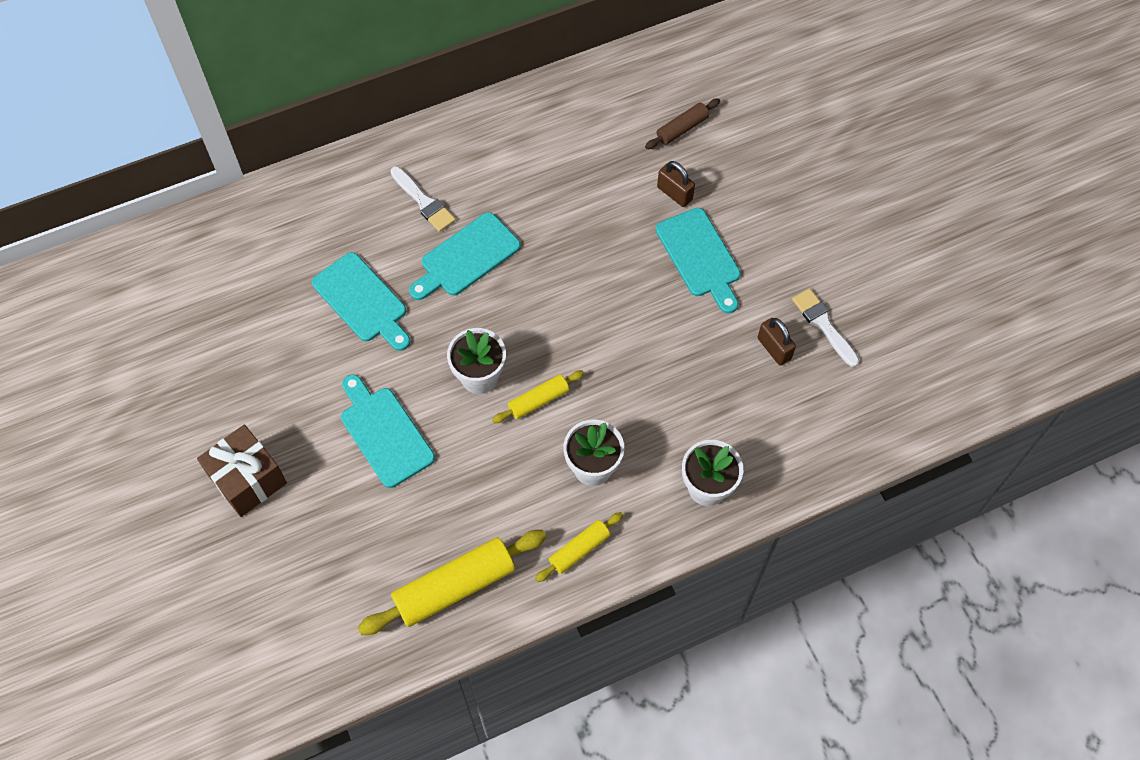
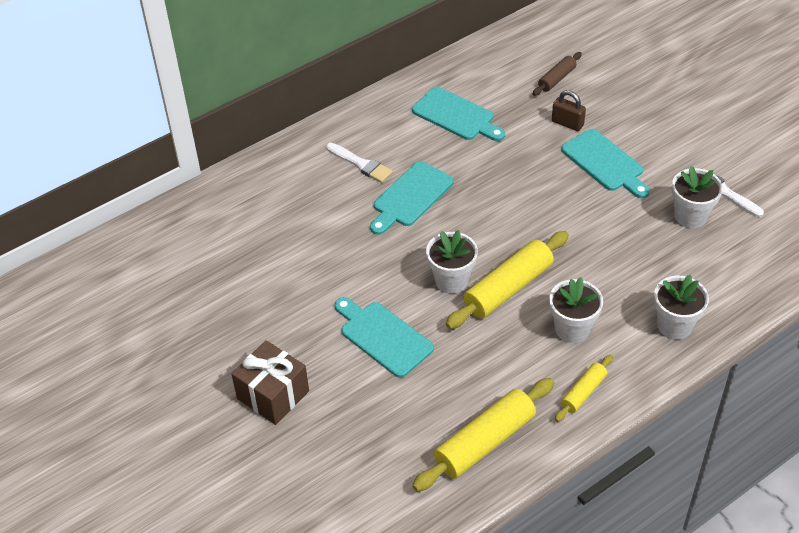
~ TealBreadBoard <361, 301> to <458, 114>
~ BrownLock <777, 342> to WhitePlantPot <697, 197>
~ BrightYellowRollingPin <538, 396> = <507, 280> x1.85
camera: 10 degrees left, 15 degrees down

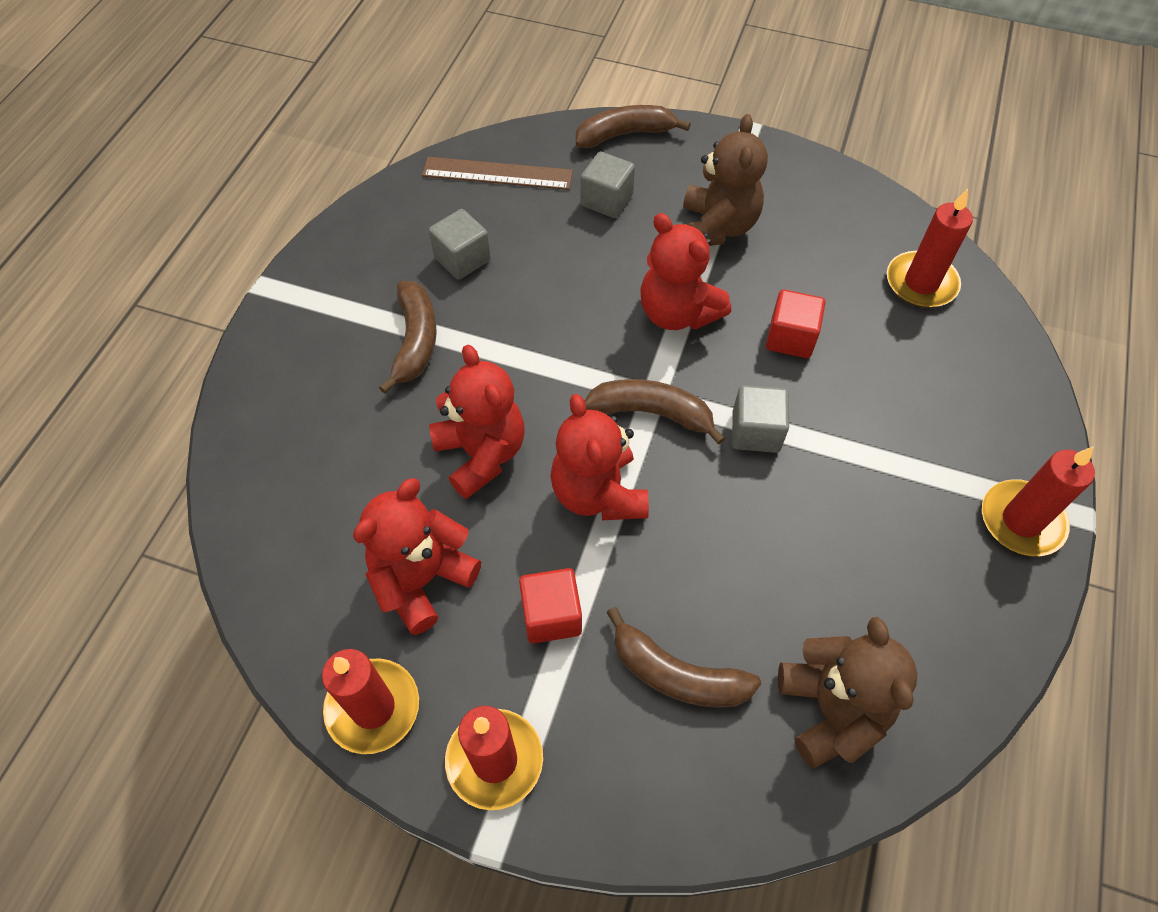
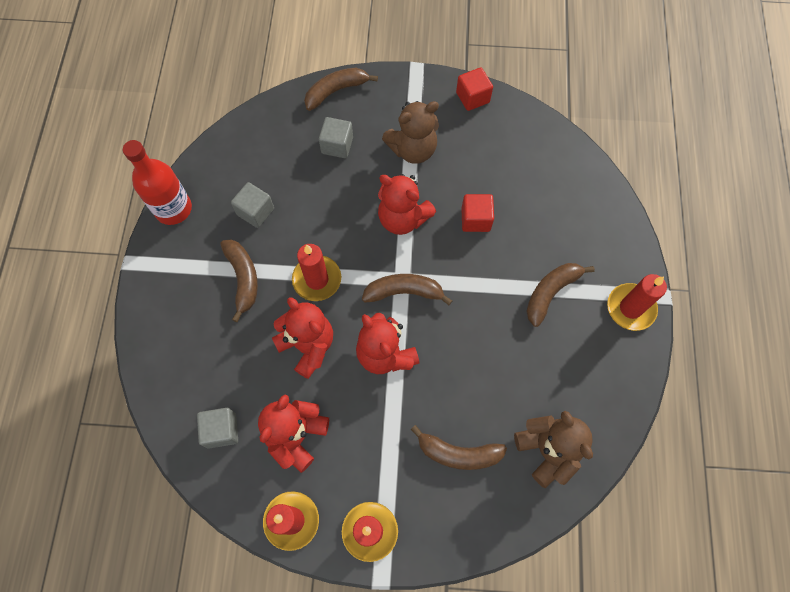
- BrownMeasuringStick <497, 173>
+ CrimsonFlask <157, 182>
+ BrownBananaFruit <560, 295>
~ CrimsonSolidCube <550, 606> to <474, 89>
~ AshGreySolidCube <760, 419> to <217, 428>
~ CrimsonPillarCandle <930, 248> to <316, 272>
~ BrownTeddyBear <725, 180> = <410, 132> 75 degrees clockwise
camera: 15 degrees left, 10 degrees up

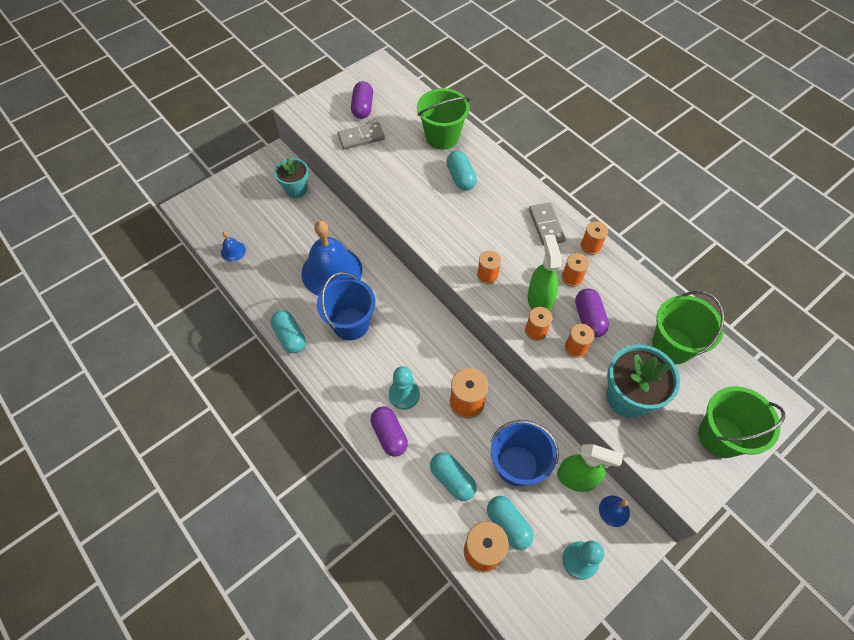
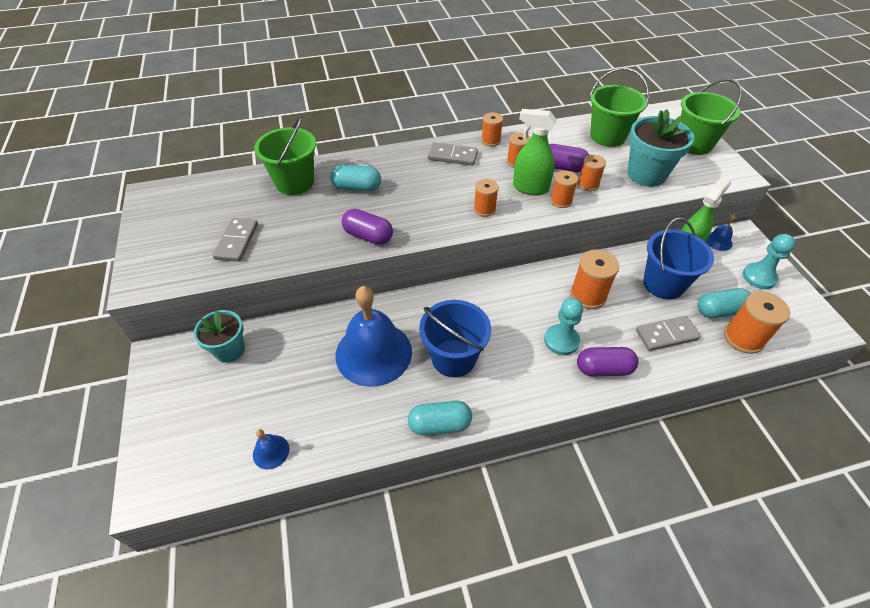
~ RoyalPurplePillShape <362, 100> to <367, 227>
~ TealPillShape <453, 476> to AshGreyDominoPiece <668, 333>
camera: 65 degrees left, 10 degrees down

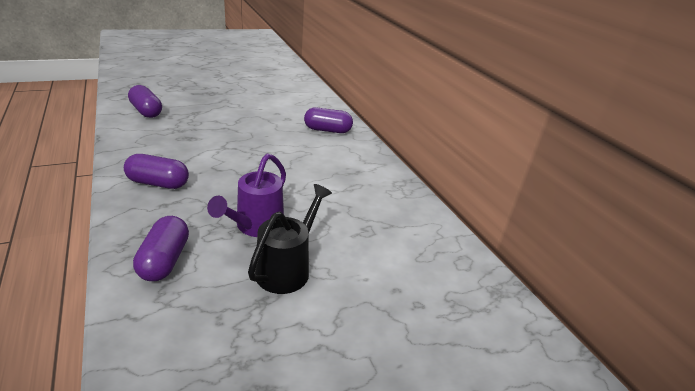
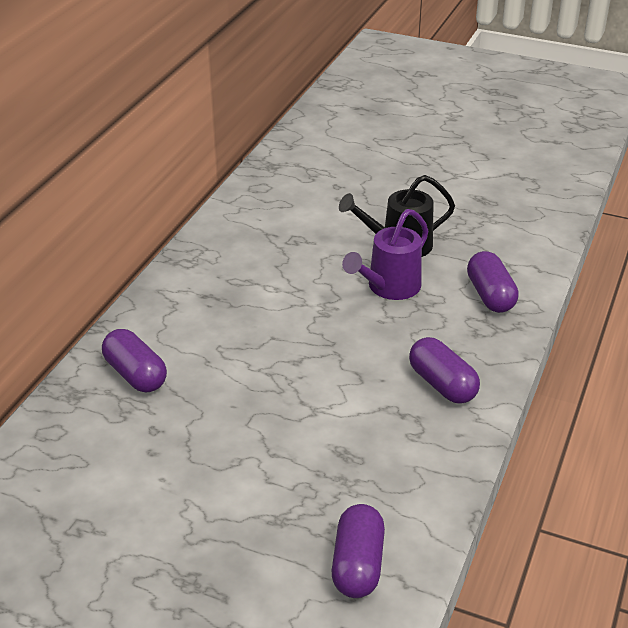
~ RoyalPurplePillShape <161, 248> = <493, 282> 60 degrees counterclockwise
~ RoyalPurpleWateringPot <246, 195> = <385, 254> 150 degrees clockwise
camera: 130 degrees left, 5 degrees up

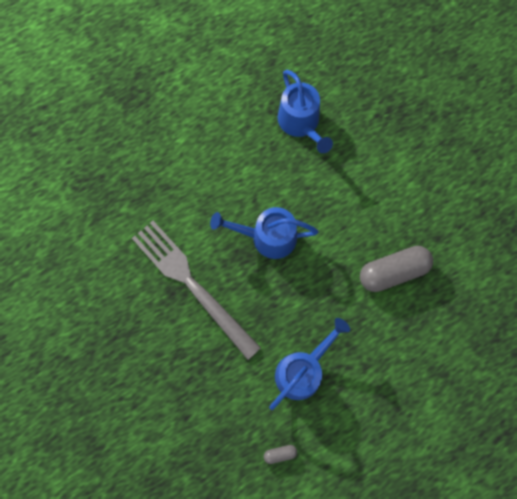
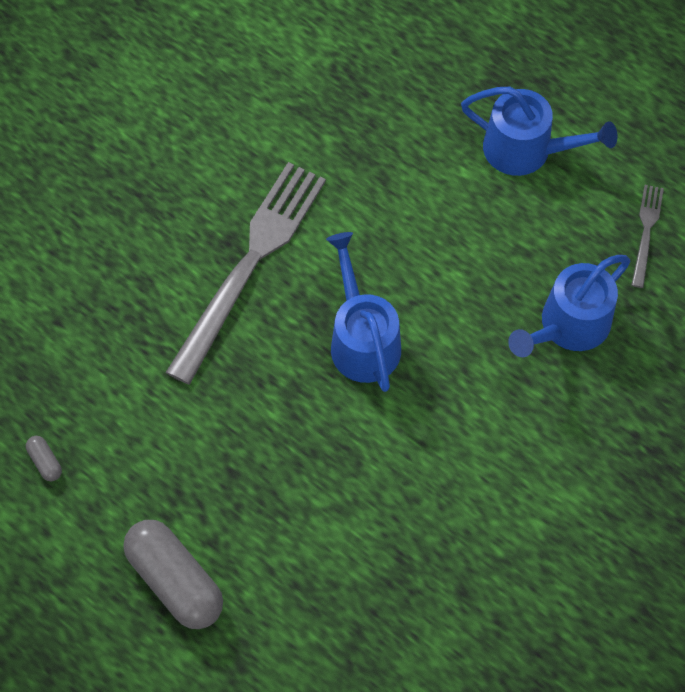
+ AshGreyDinnerFork <647, 236>
~ CobaltWateringPot <309, 364> to <539, 131>
~ AshGreyPillShape <396, 269> to <173, 574>
camera: 70 degrees right, 10 degrees down

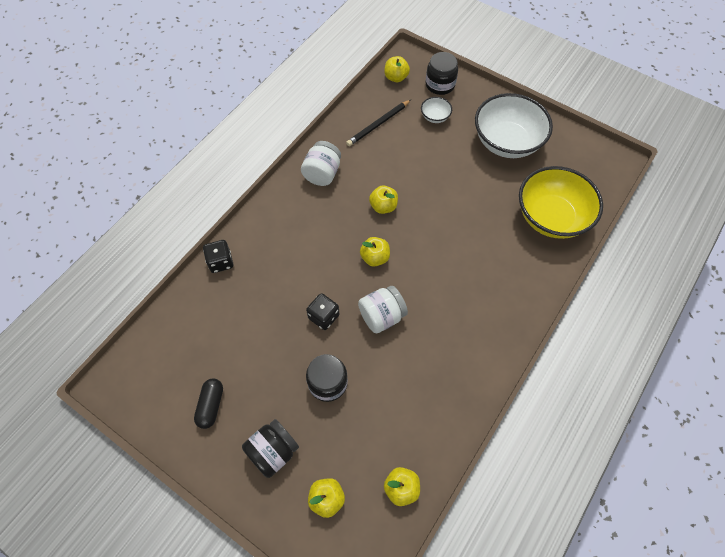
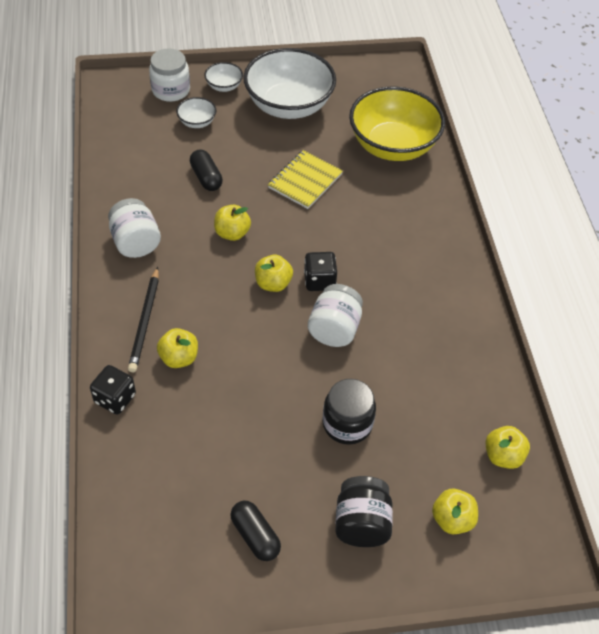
+ EbonyPillShape <206, 170>
+ WhiteBowl <223, 77>
+ BrightYellowNotepad <305, 179>
~ EbonyDice <322, 311> to <320, 271>
~ EbonyLeadPencil <378, 123> to <143, 319>
~ BrightYellowApple <397, 69> to <177, 348>
~ EbonyJar <441, 73> to WhiteJar <169, 75>
camera: 45 degrees left, 10 degrees down

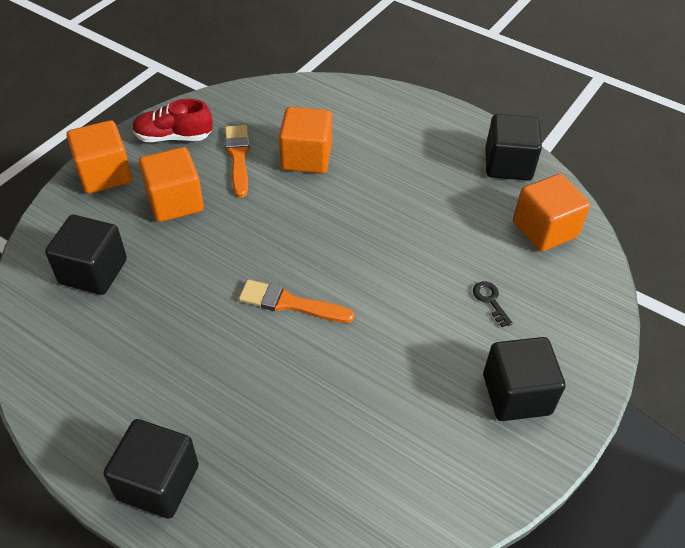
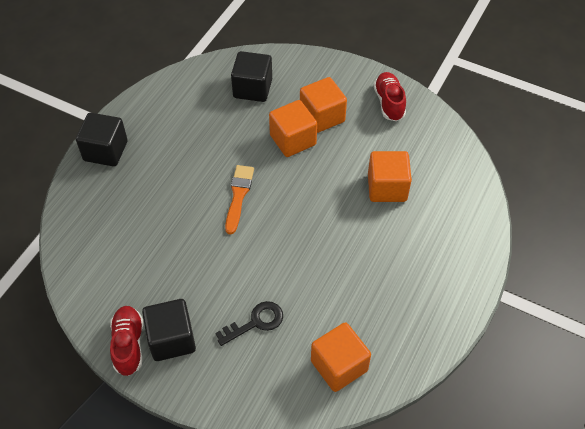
- OrangeColouredPaintbrush <237, 161>
- EbonySolidCube <514, 147>
+ CrimsonSneaker <126, 341>
~ OrangeColouredSolidCube <99, 157> to <293, 128>
~ EbonyKey <493, 304> = <249, 323> x1.58
camera: 85 degrees right, 5 degrees up

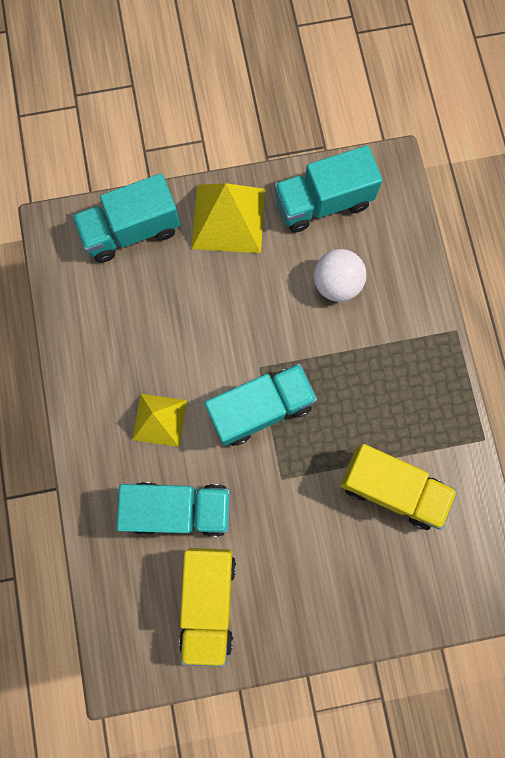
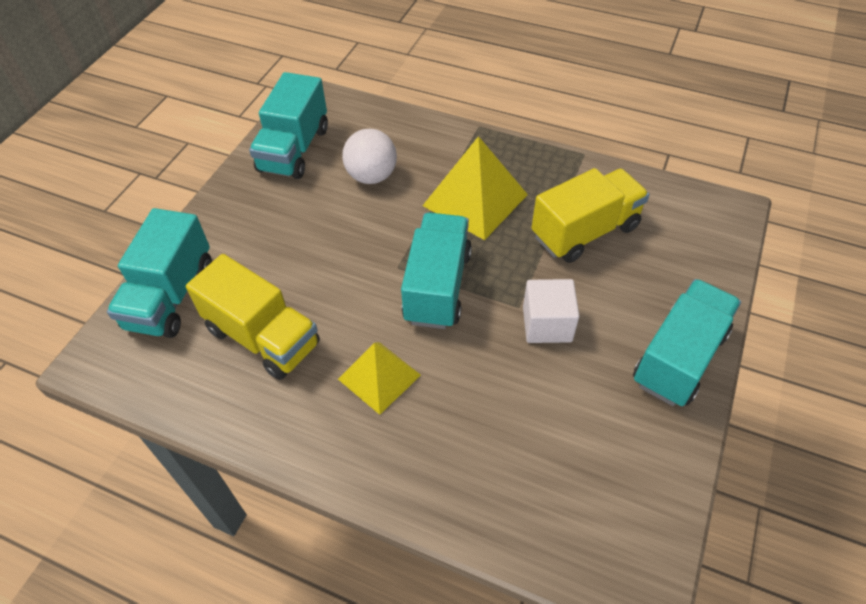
+ WhiteSolidCube <551, 311>
~ TealTruck <173, 509> to <687, 342>
~ BrightYellowTruck <207, 607> to <253, 317>
~ BrightYellowPyramid <228, 218> to <475, 188>
camera: 55 degrees left, 25 degrees down

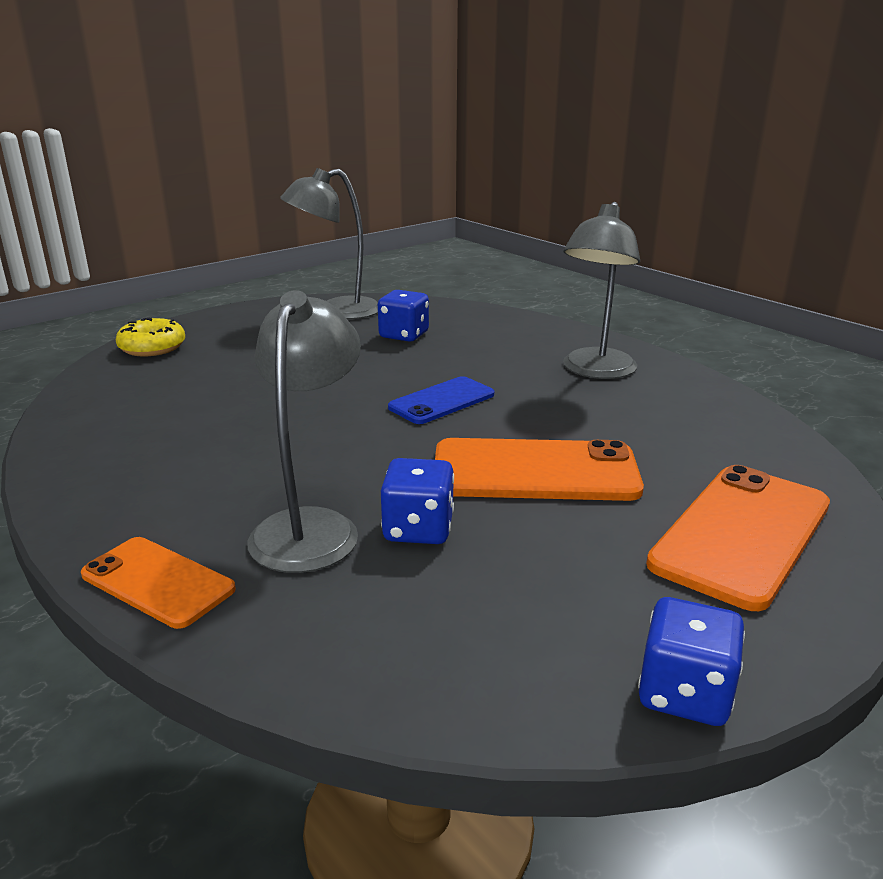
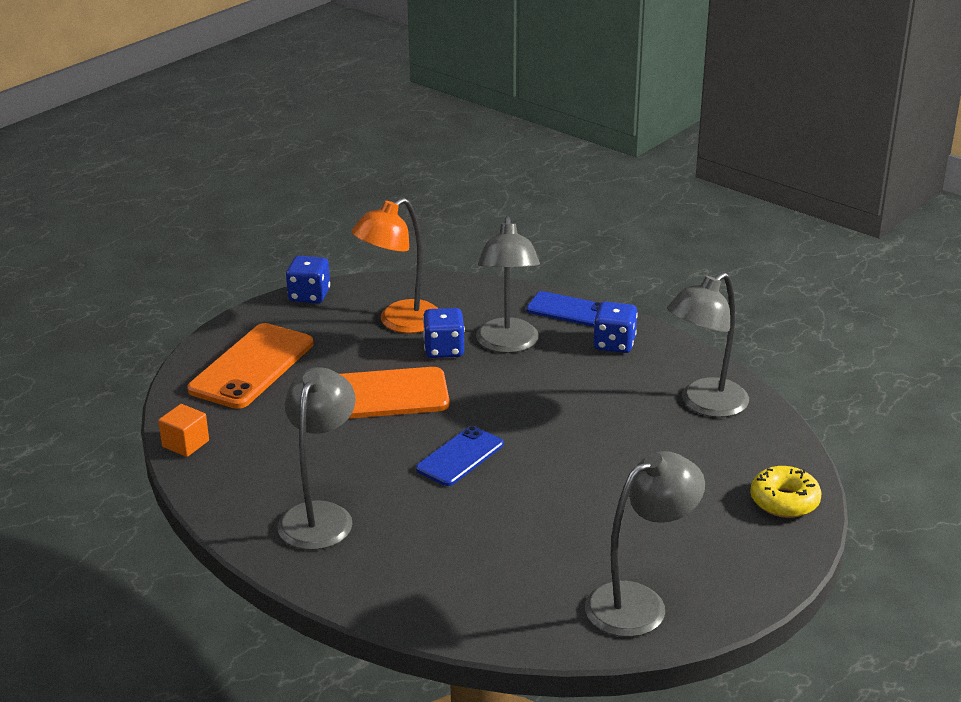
+ OrangeColouredSolidCube <183, 430>
+ OrangeColouredDeskLamp <395, 265>
+ AshGreyDeskLamp <708, 344>
~ CobaltDice <403, 316> to <616, 327>
~ OrangeColouredPhone <158, 583> to CobaltPhone <563, 309>
camera: 170 degrees right, 5 degrees up

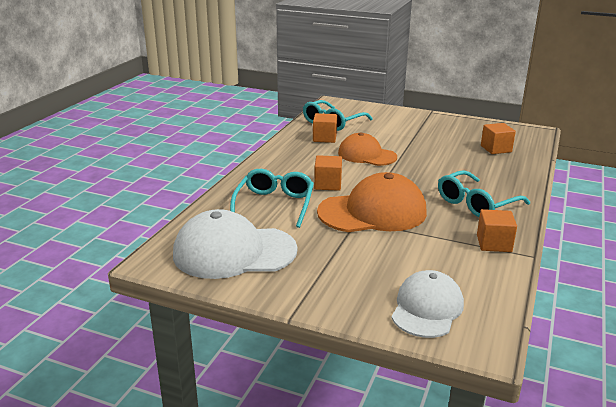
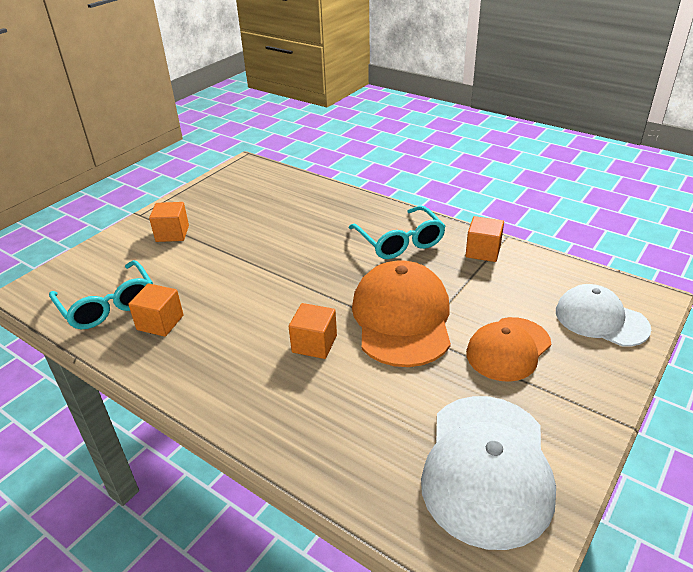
- TealGlasses <272, 198>
~ OrangeColouredCap <367, 149> to <508, 349>
~ OrangeColouredSolidCube <498, 138> to <169, 222>
camera: 75 degrees left, 10 degrees up

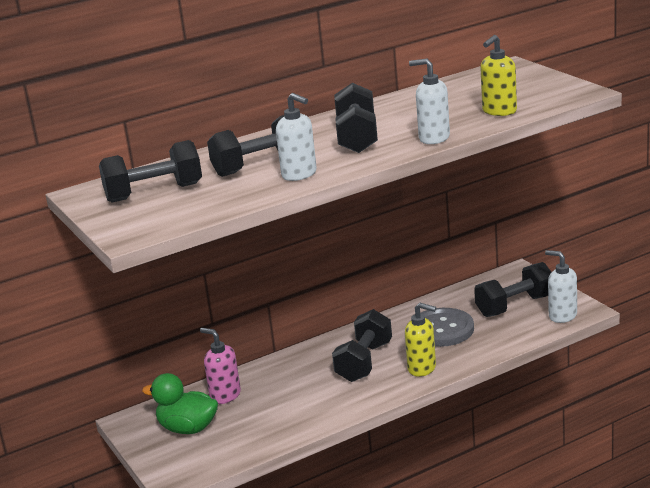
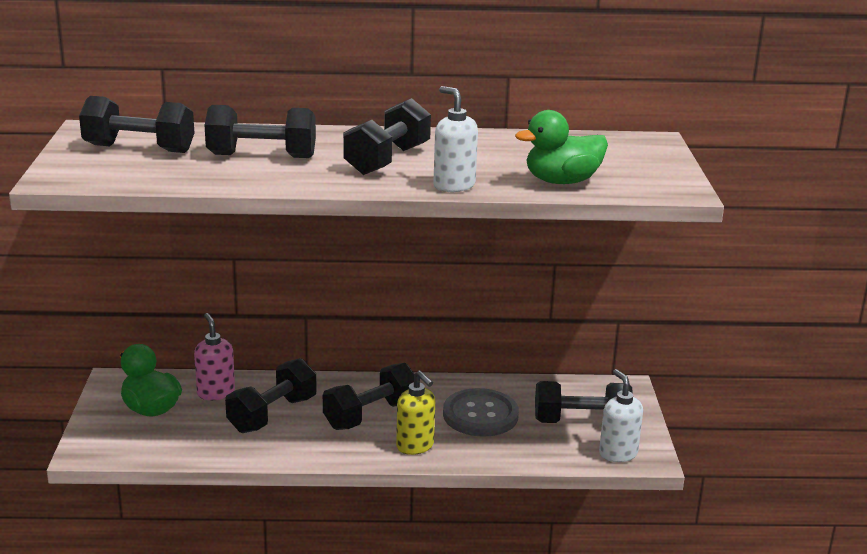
- WhiteSoapDispenser <296, 137>
+ EbonyDumbbell <271, 395>
~ BrightYellowSoapDispenser <498, 75> to LeafGreenRubberDuck <561, 147>
camera: 25 degrees right, 0 degrees up

